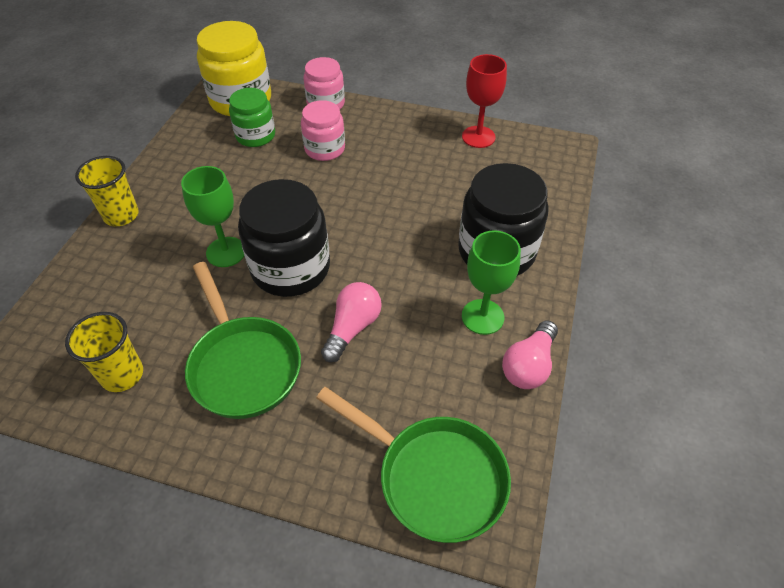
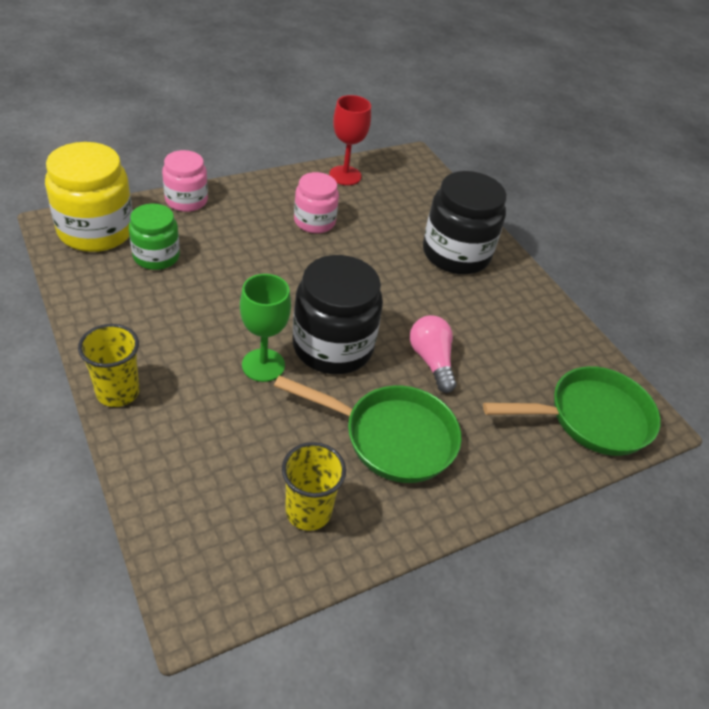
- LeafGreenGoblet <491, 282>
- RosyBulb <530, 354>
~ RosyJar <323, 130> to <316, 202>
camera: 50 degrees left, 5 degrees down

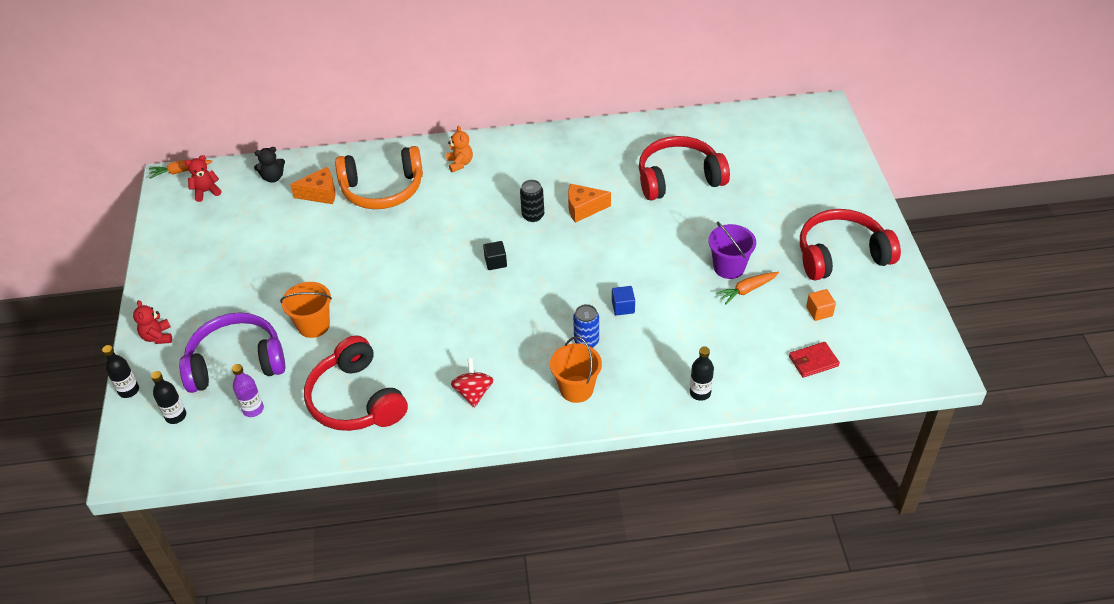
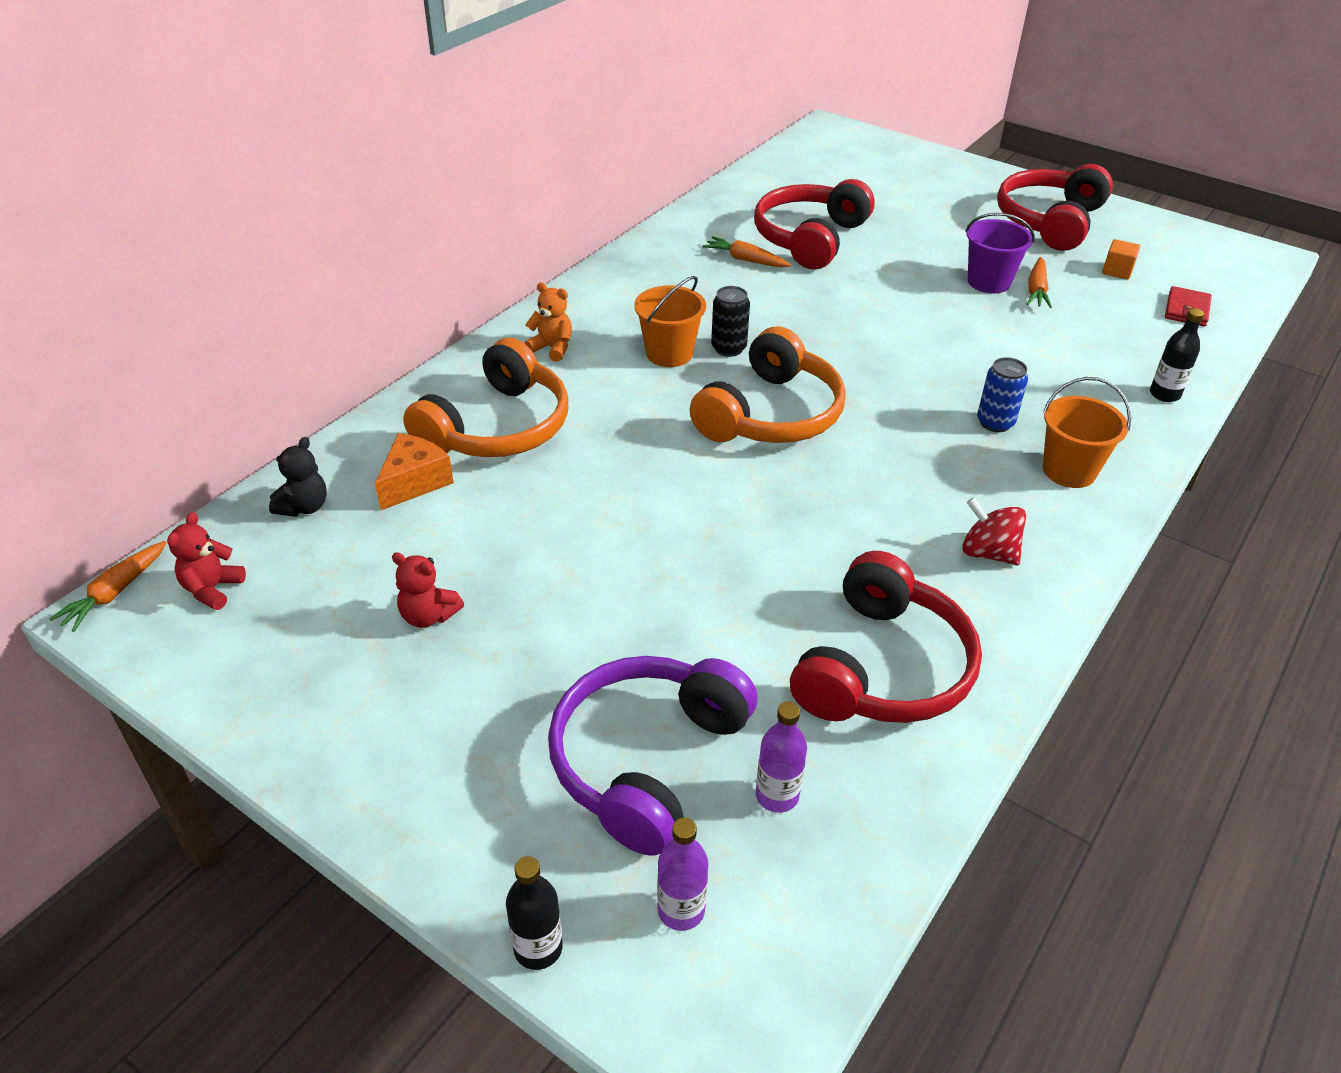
- OrangeColouredCheeseWedge <589, 203>
- CobaltSolidCube <623, 300>
+ OrangeColouredToyCarrot <746, 251>
~ CrimsonTeddyBear <152, 322> to <428, 590>
~ OrangeColouredPail <306, 310> to <670, 321>
~ EbonySolidCube <495, 255> to OrangeColouredHeadphones <768, 384>
~ EbonyFlask <168, 397> to RoyalPurpleFlask <682, 874>
~ CrimsonHeadphones <356, 383> = <886, 637> 75 degrees counterclockwise
camera: 50 degrees left, 5 degrees down

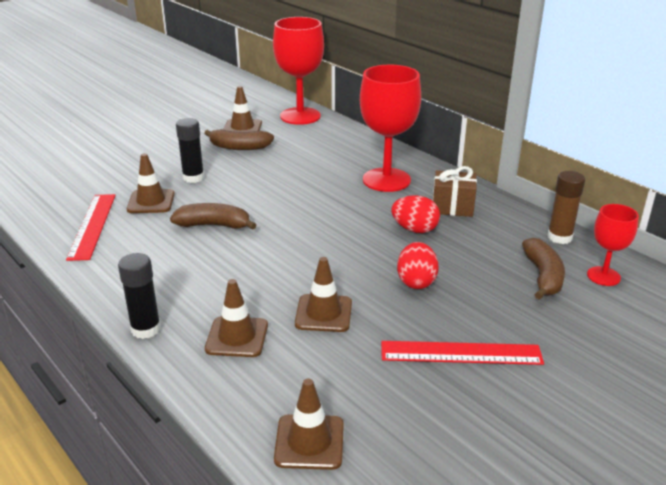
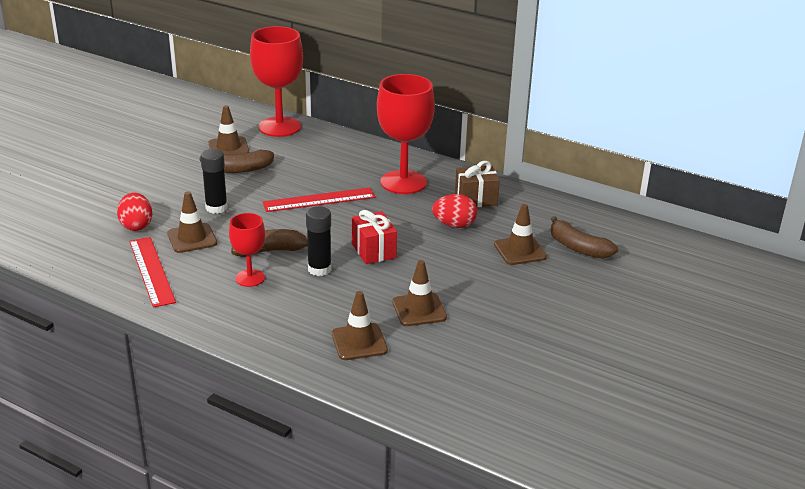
- BrownGlueStick <566, 207>
+ CrimsonWrappedGift <374, 237>
~ EbonyGlueStick <139, 296> to <319, 241>
~ BrownRoadCone <309, 424> to <520, 234>
~ CrimsonMeasuringStick <462, 353> to <318, 199>
~ CrimsonEggShape <418, 265> to <134, 211>
~ CrimsonGoblet <613, 245> to <247, 250>
~ BrownBananaFruit <543, 269> = <584, 237> 150 degrees clockwise
camera: 20 degrees left, 0 degrees up

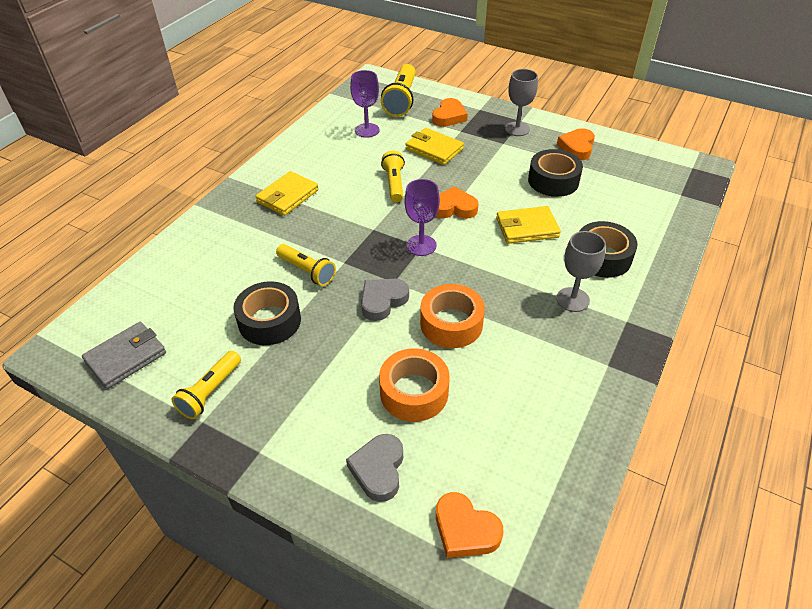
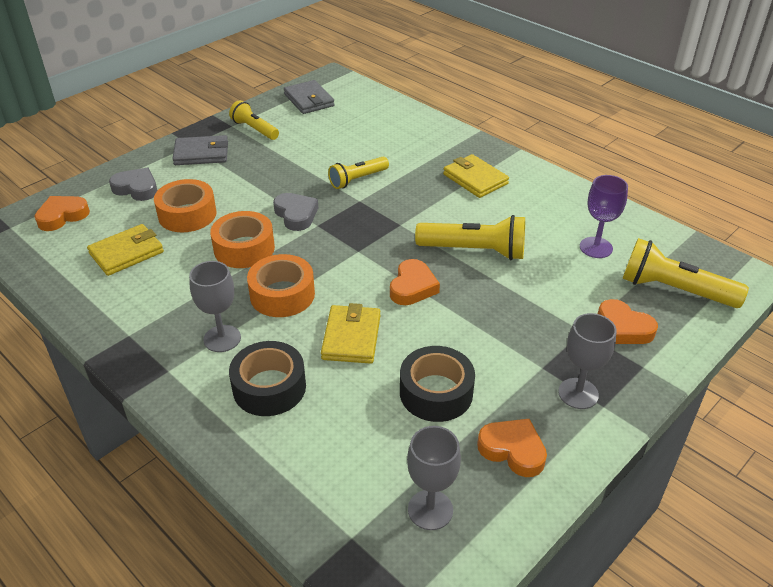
- EbonyTape <267, 313>
- RoyalPurpleGoblet <422, 217>
+ AshGreyCardWallet <200, 150>
+ OrangeColouredTape <281, 285>
+ AshGreyGoblet <434, 478>
~ BrightYellowCardWallet <434, 146> to <125, 250>
~ BrightYellowPocketTorch <393, 176> = <470, 237> x1.55
camera: 105 degrees right, 5 degrees down

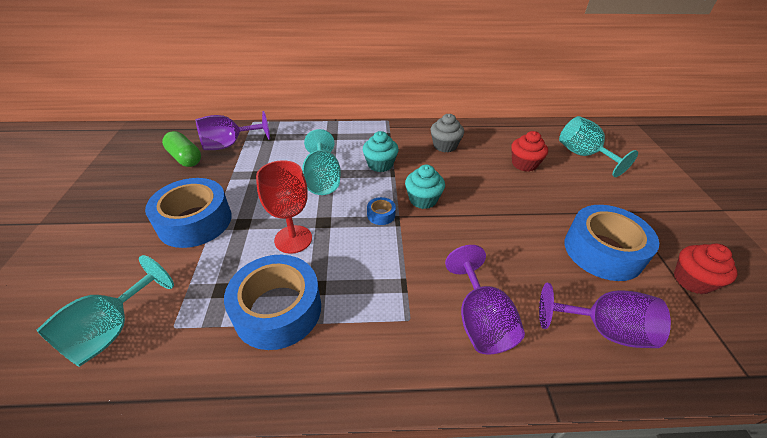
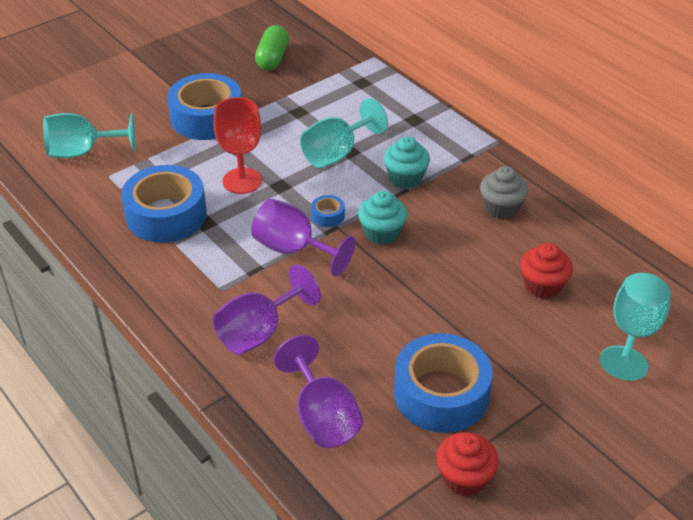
~ RoyalPurpleGoblet <233, 130> to <303, 238>
camera: 55 degrees right, 0 degrees up

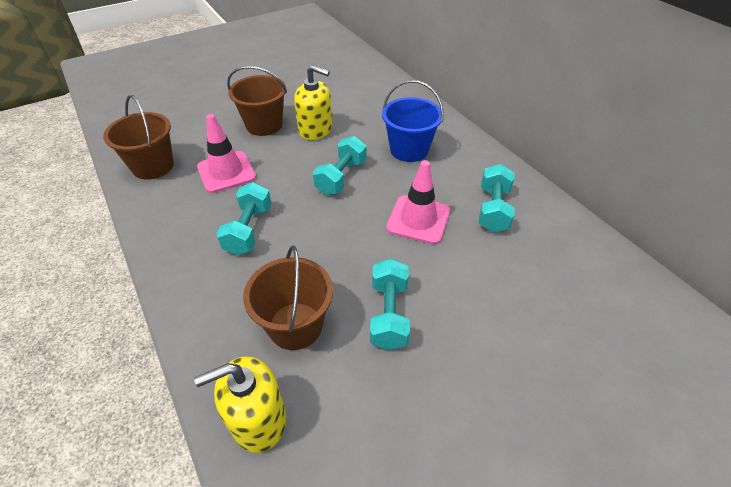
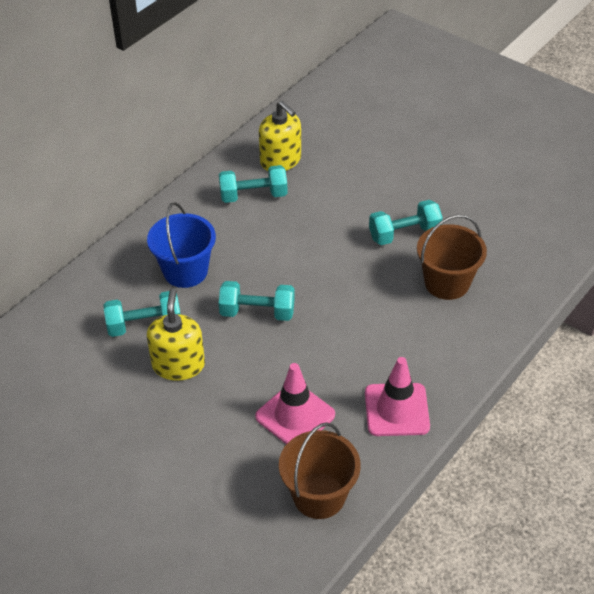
- BrownPail <257, 101>
~ BrightYellowSoapDispenser <240, 404> to <280, 136>
~ TealDumbbell <243, 218> to <142, 314>
~ RosyRoadCone <418, 202> to <397, 396>
camera: 110 degrees left, 0 degrees up

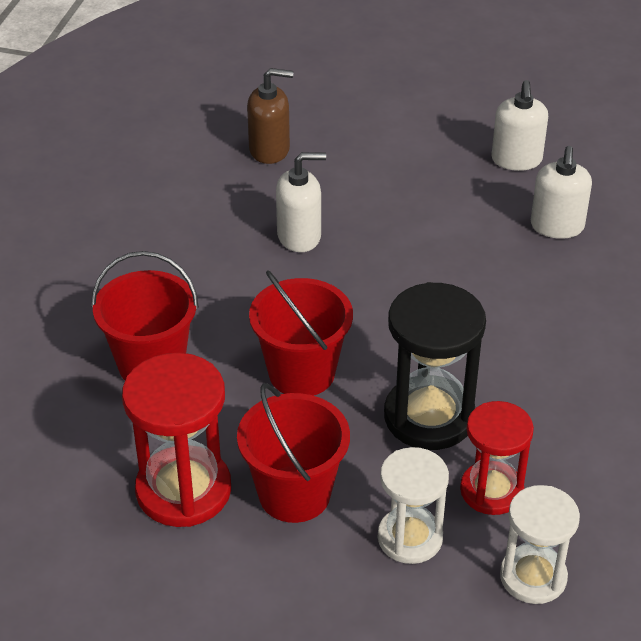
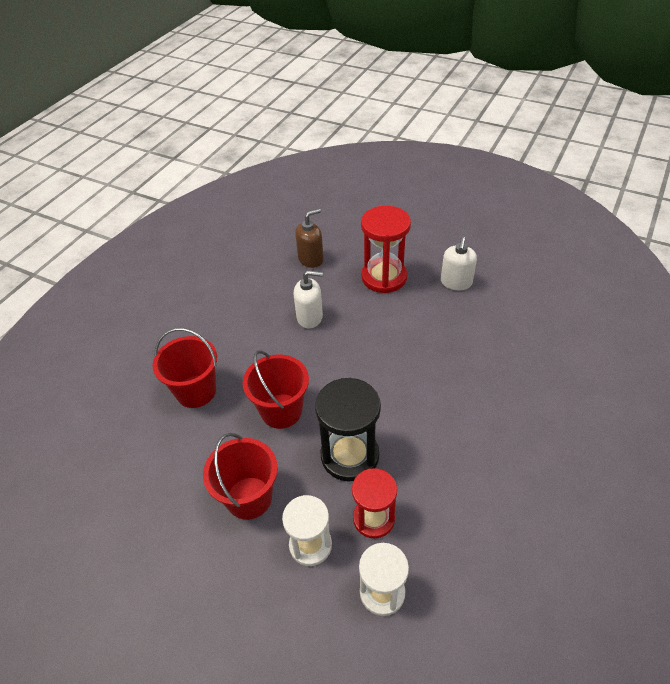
- WhiteSoapDispenser <561, 192>
~ CrimsonSandTimer <176, 440> to <386, 249>
~ BrownSoapDispenser <270, 116> = <309, 238> 45 degrees counterclockwise
camera: 15 degrees right, 5 degrees up

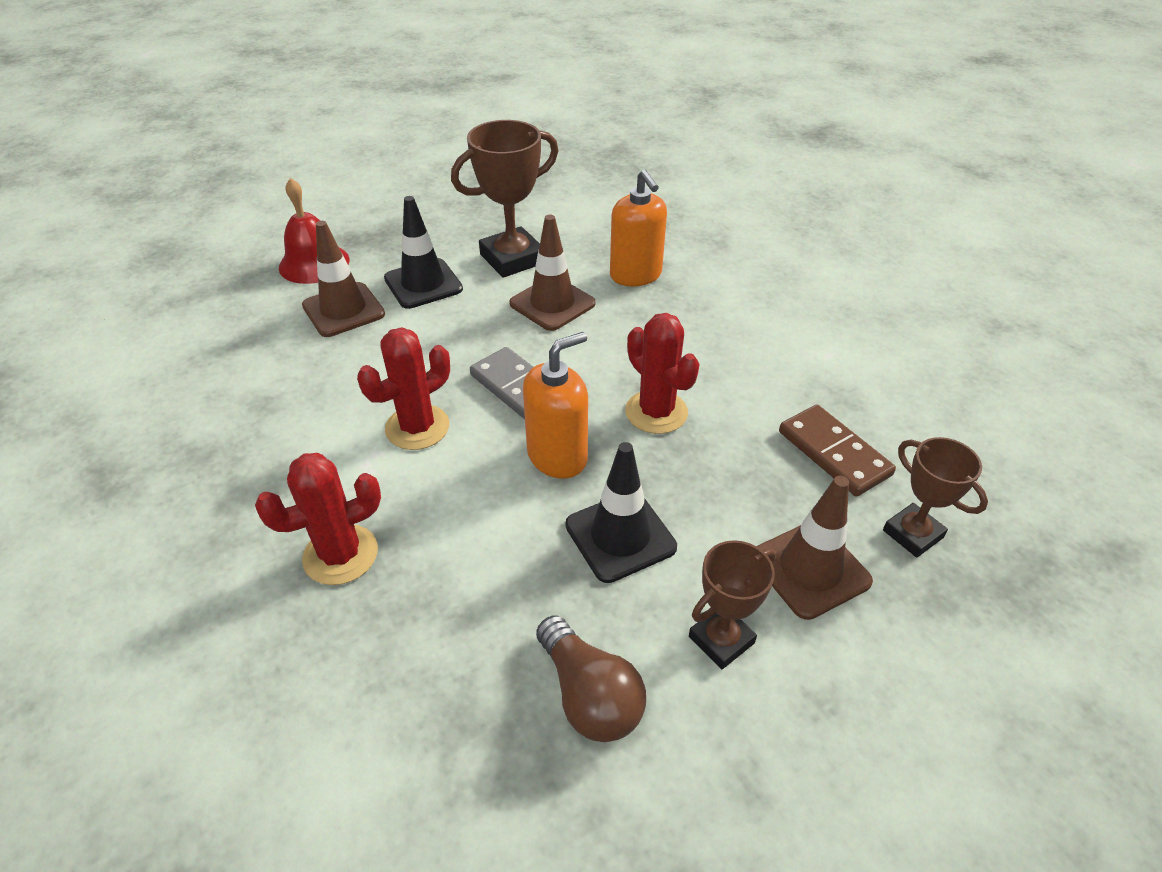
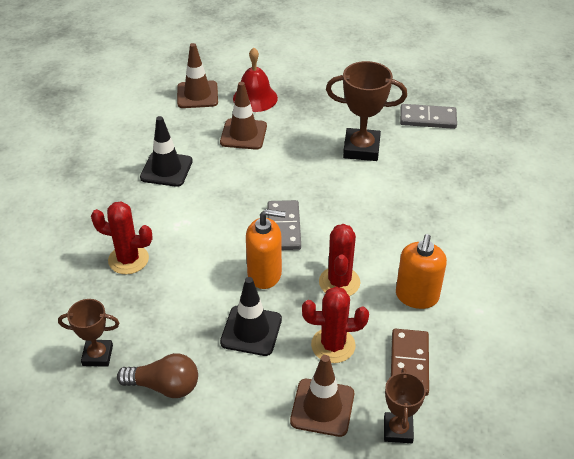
+ AshGreyDominoPiece <428, 116>
~ CrimsonSaguaroCactus <403, 388> to <335, 325>
~ EbonyRoadCone <423, 252> to <166, 151>
~ BrownRoadCone <552, 273> to <197, 75>
~ OrangeColouredSoapDispenser <638, 228> to <421, 271>
~ BrownTrophy <732, 604> to <88, 333>
~ BrownBulb <591, 678> = <157, 375> 90 degrees counterclockwise
camera: 40 degrees right, 0 degrees up

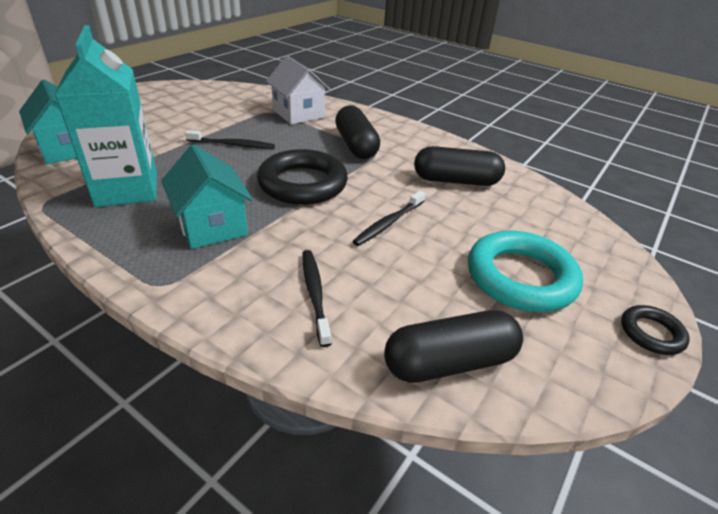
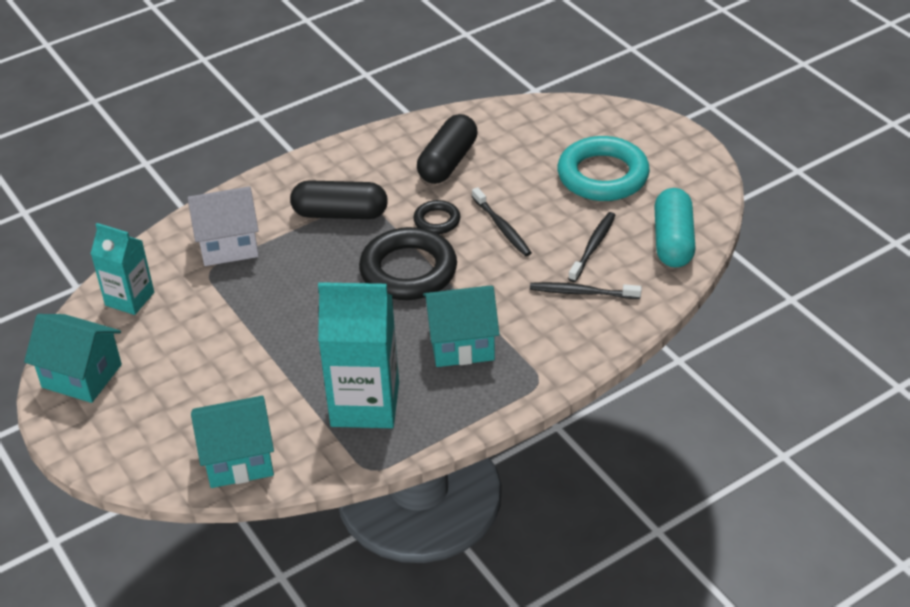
+ TealCottage <73, 358>
+ TealJuiceCarton <122, 269>
~ EbonyDentalBrush <230, 139> to <592, 247>
~ EbonyHoop <655, 330> to <436, 217>
~ EbonyPillShape <453, 346> to TealPillShape <675, 227>
camera: 65 degrees left, 5 degrees up

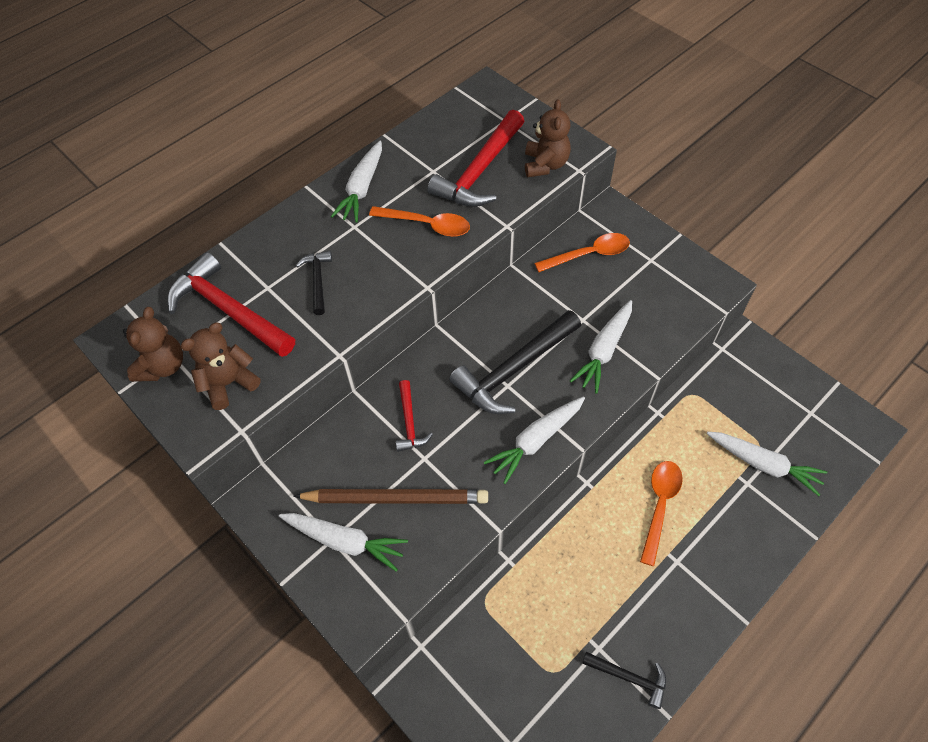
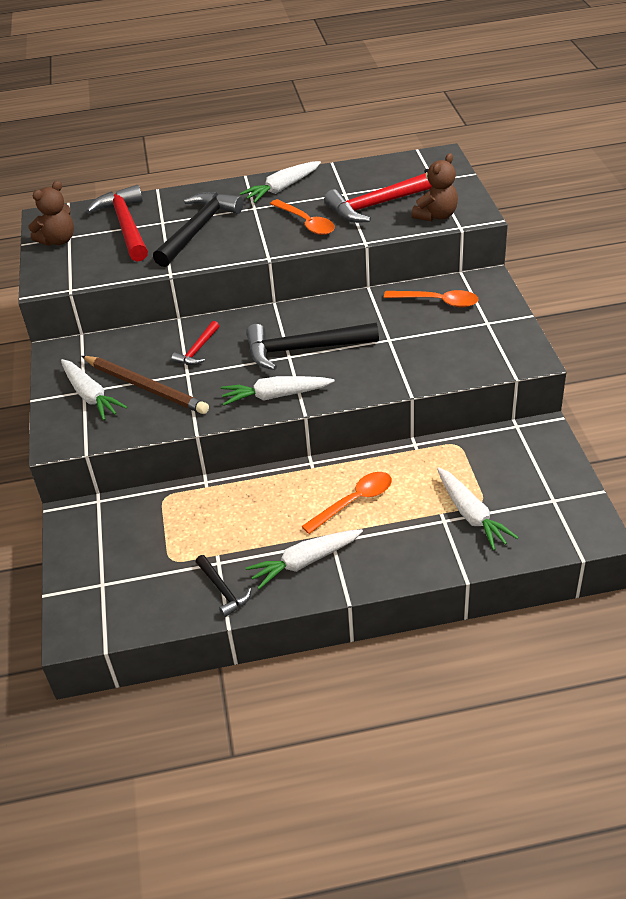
- BrownTeddyBear <220, 366>
~ WhiteToyCarrot <601, 347> to <304, 559>
~ EbonyHammer <314, 283> = <198, 229> x1.96
camera: 35 degrees right, 15 degrees down

